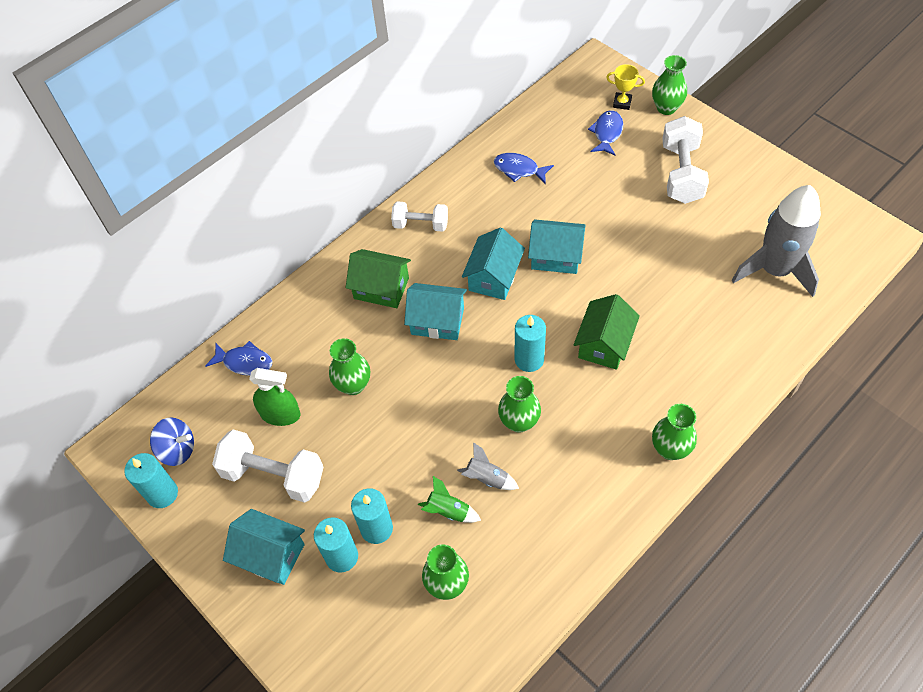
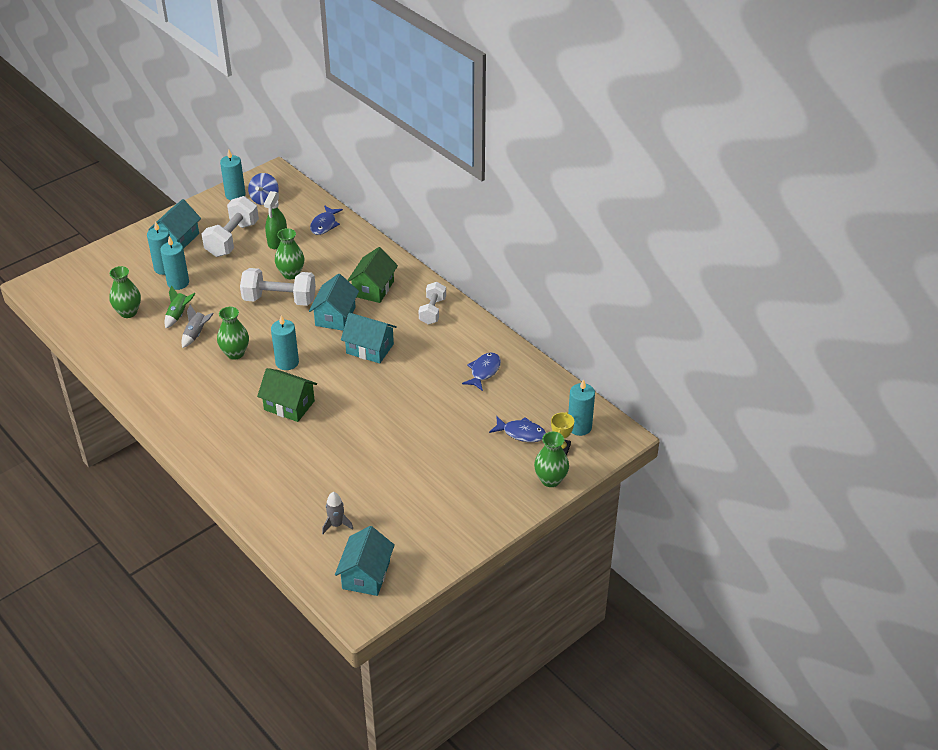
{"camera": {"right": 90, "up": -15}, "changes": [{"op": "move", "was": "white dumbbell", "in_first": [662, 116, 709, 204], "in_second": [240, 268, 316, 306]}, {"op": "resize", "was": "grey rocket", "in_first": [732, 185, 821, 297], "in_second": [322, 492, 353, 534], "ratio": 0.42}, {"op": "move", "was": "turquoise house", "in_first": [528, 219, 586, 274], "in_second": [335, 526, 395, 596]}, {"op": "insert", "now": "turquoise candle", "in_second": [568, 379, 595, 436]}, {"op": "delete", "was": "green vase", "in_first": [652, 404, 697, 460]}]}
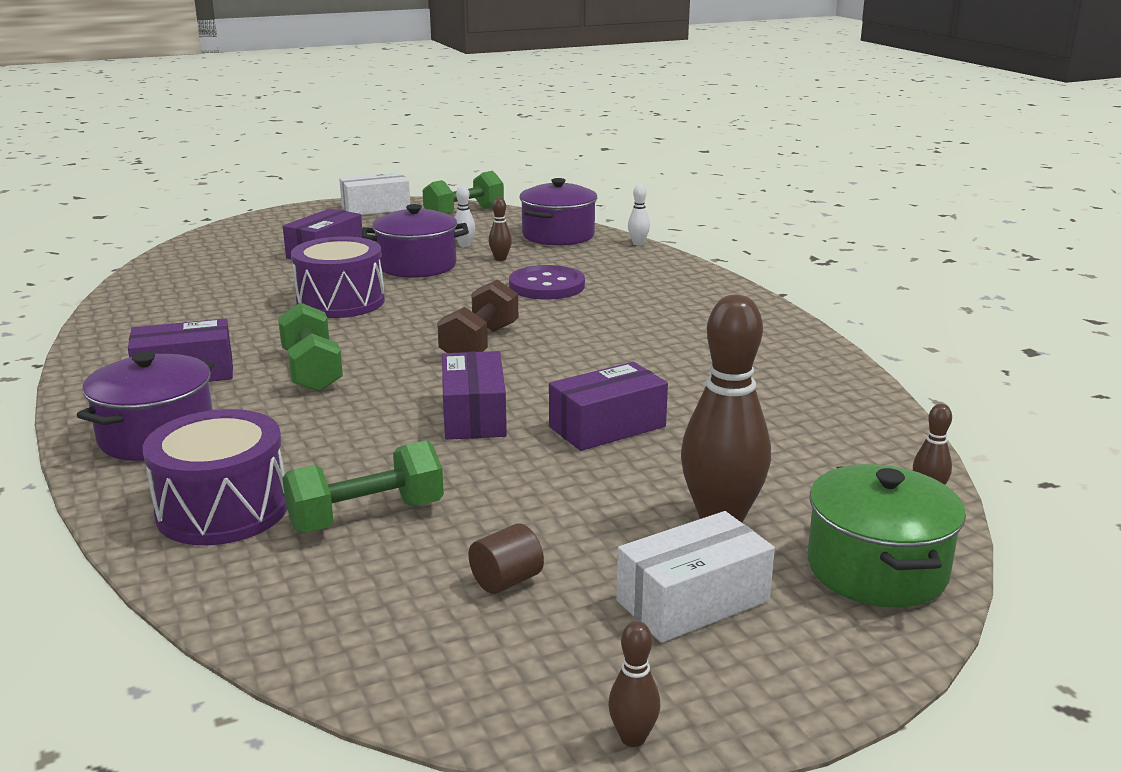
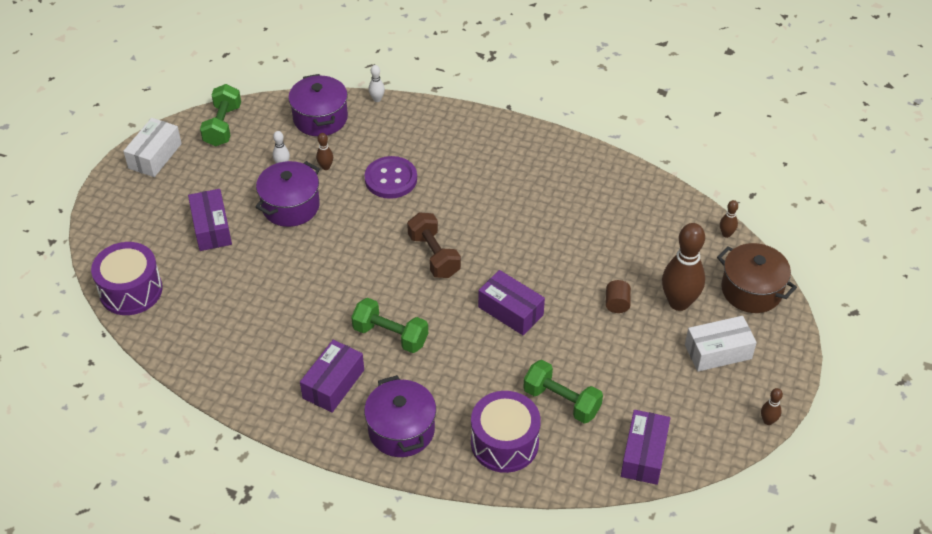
{"camera": {"right": -45, "up": 25}, "changes": [{"op": "move", "was": "purple drum", "in_first": [291, 237, 385, 318], "in_second": [91, 242, 163, 315]}, {"op": "rotate", "was": "green dumbbell", "in_first": [282, 441, 444, 533], "in_second": [523, 360, 603, 424], "clockwise": -75}, {"op": "move", "was": "brown cylinder", "in_first": [469, 523, 544, 594], "in_second": [606, 280, 631, 313]}, {"op": "move", "was": "purple box", "in_first": [549, 362, 668, 451], "in_second": [621, 410, 670, 485]}, {"op": "rotate", "was": "white box", "in_first": [616, 511, 775, 643], "in_second": [685, 316, 757, 372], "clockwise": 60}, {"op": "recolor", "was": "green pot", "now": "brown pot", "in_first": [807, 464, 966, 607], "in_second": [717, 243, 797, 313]}]}
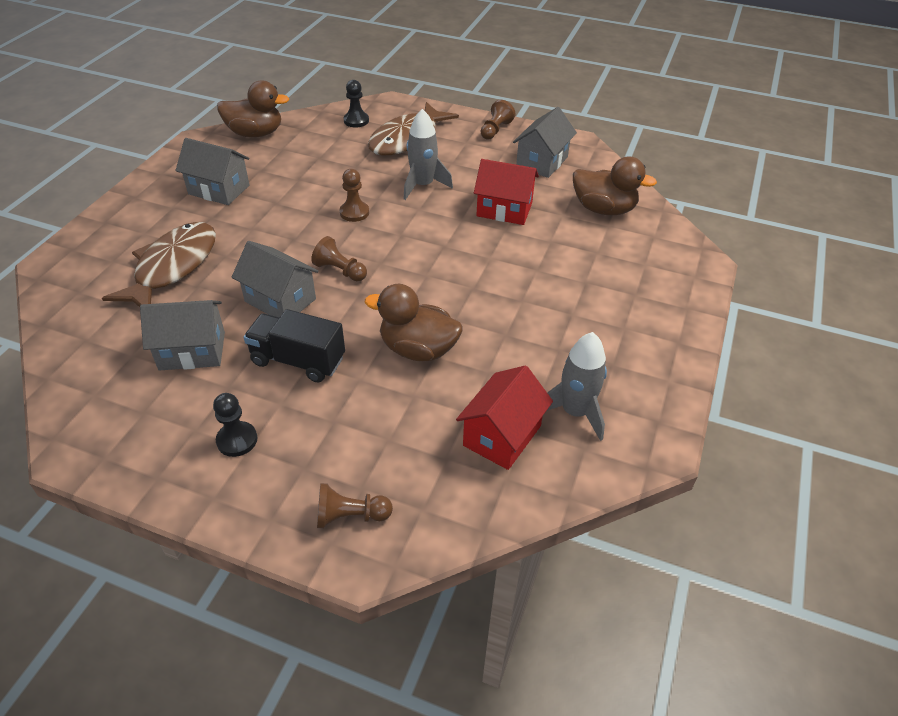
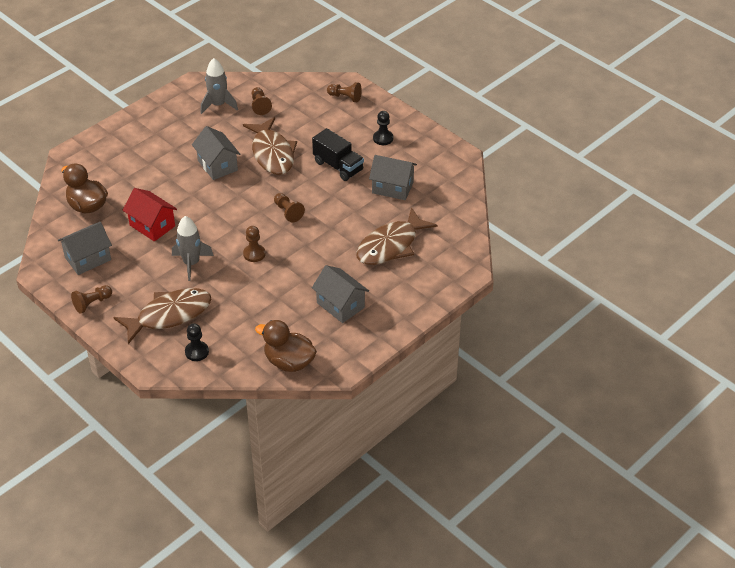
{"camera": {"right": -155, "up": 0}, "changes": [{"op": "move", "was": "grey house", "in_first": [232, 241, 319, 318], "in_second": [192, 126, 241, 180]}, {"op": "replace", "was": "brown duck", "now": "brown fish", "in_first": [365, 284, 463, 362], "in_second": [243, 117, 297, 175]}, {"op": "replace", "was": "red house", "now": "brown pawn", "in_first": [456, 365, 553, 470], "in_second": [252, 87, 272, 115]}]}
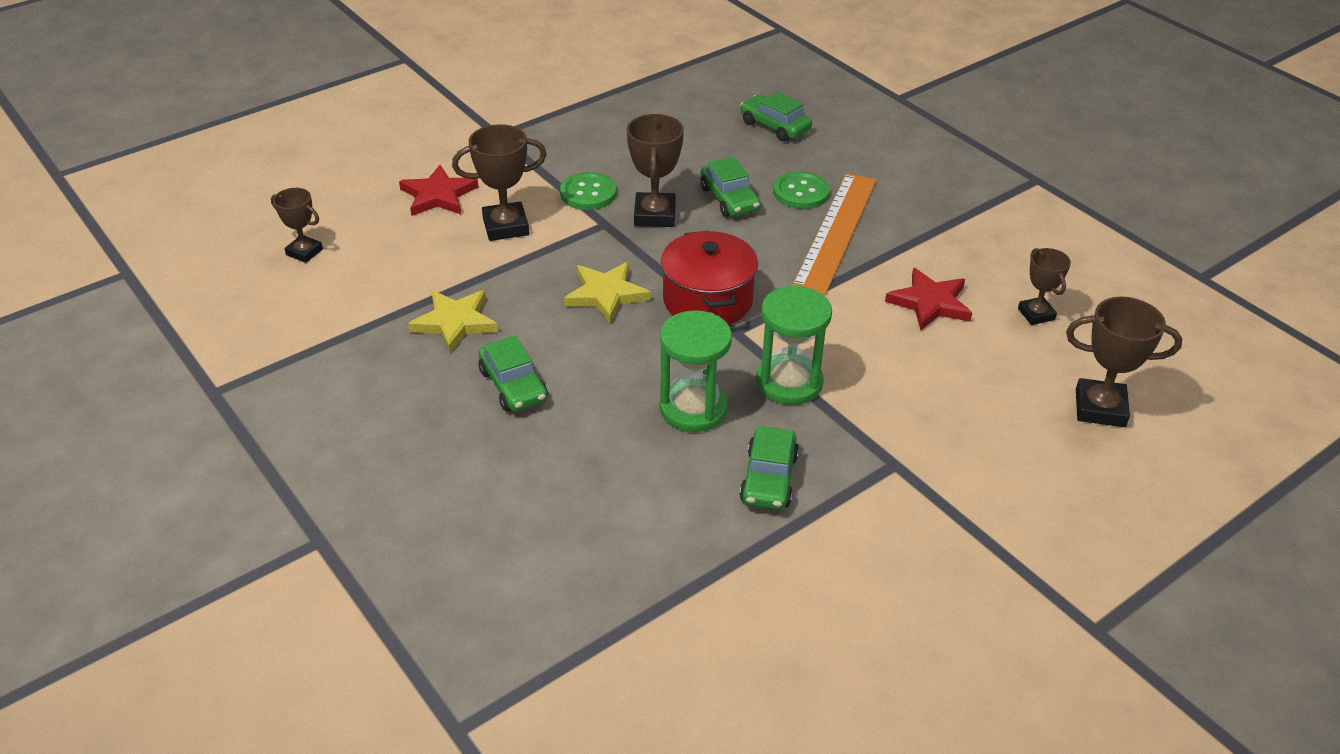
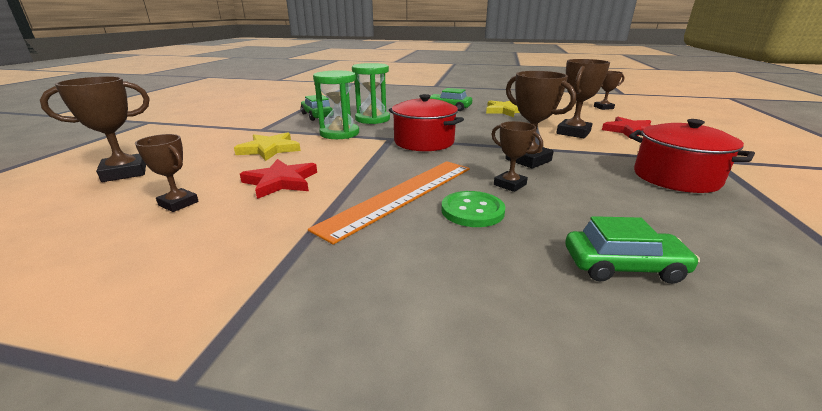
{"camera": {"right": 140, "up": -15}, "changes": [{"op": "move", "was": "yellow star", "in_first": [564, 262, 651, 324], "in_second": [234, 132, 301, 161]}, {"op": "rotate", "was": "orange ruler", "in_first": [792, 173, 877, 295], "in_second": [308, 161, 470, 245], "clockwise": 60}, {"op": "replace", "was": "green car", "now": "brown trophy", "in_first": [701, 157, 761, 217], "in_second": [491, 121, 543, 192]}, {"op": "insert", "now": "red pot", "in_second": [629, 119, 755, 193]}, {"op": "delete", "was": "green button", "in_first": [560, 172, 616, 210]}]}
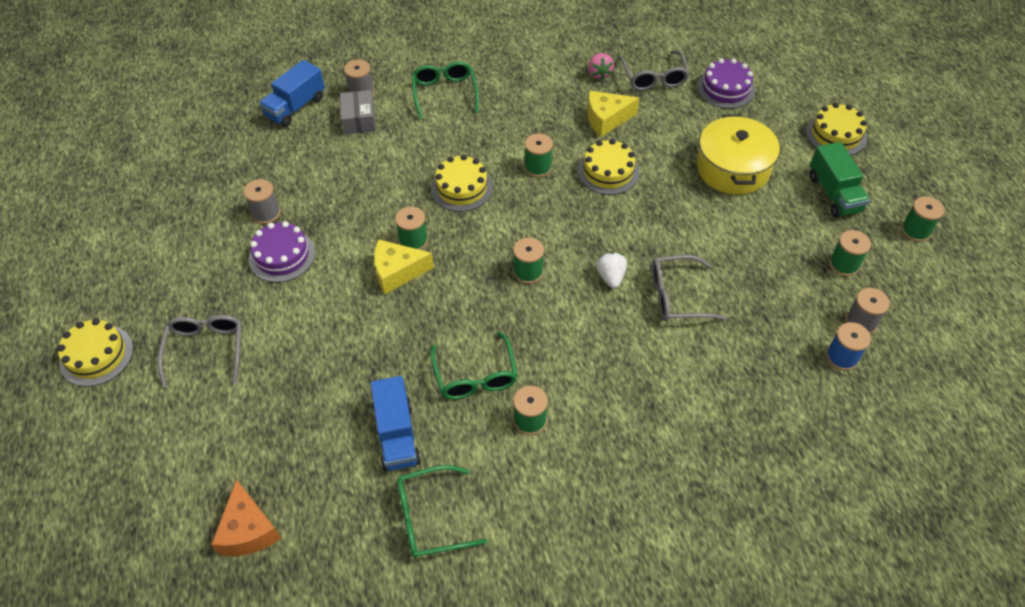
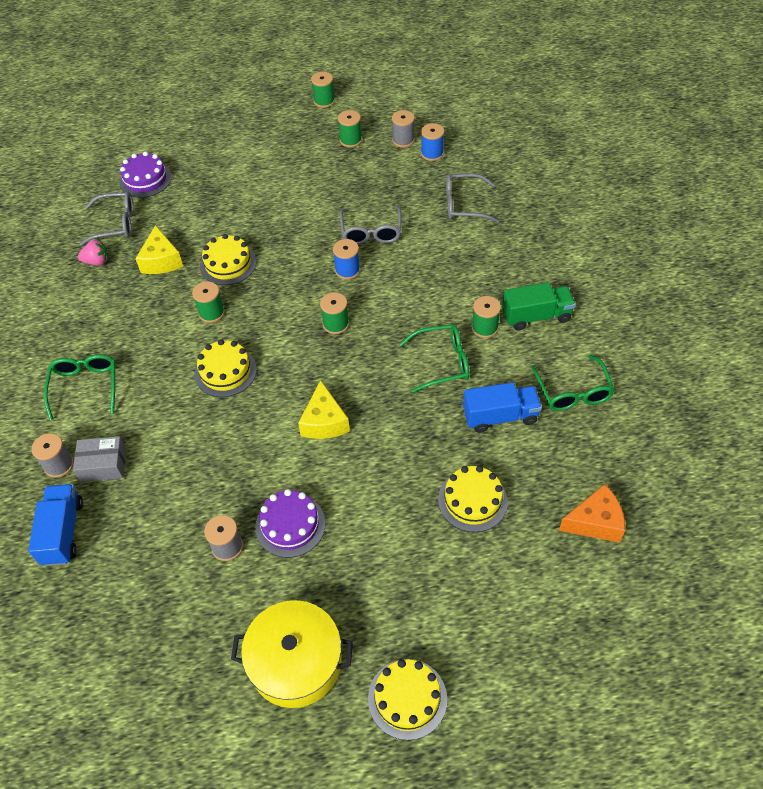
{"camera": {"right": -85, "up": 0}, "changes": [{"op": "rotate", "was": "blue truck", "in_first": [259, 60, 325, 127], "in_second": [28, 484, 83, 566], "clockwise": -135}, {"op": "rotate", "was": "green glasses", "in_first": [412, 61, 479, 120], "in_second": [43, 354, 116, 420], "clockwise": 90}, {"op": "move", "was": "yellow pot", "in_first": [697, 115, 780, 195], "in_second": [231, 600, 353, 708]}, {"op": "replace", "was": "white strawberry", "now": "blue spool", "in_first": [596, 252, 627, 288], "in_second": [333, 239, 360, 280]}, {"op": "move", "was": "yellow cake", "in_first": [806, 103, 867, 156], "in_second": [438, 466, 508, 532]}, {"op": "move", "was": "grey glasses", "in_first": [158, 315, 242, 388], "in_second": [446, 173, 499, 223]}, {"op": "move", "was": "green truck", "in_first": [810, 142, 870, 218], "in_second": [502, 282, 576, 331]}, {"op": "delete", "was": "green spool", "in_first": [395, 206, 428, 250]}]}
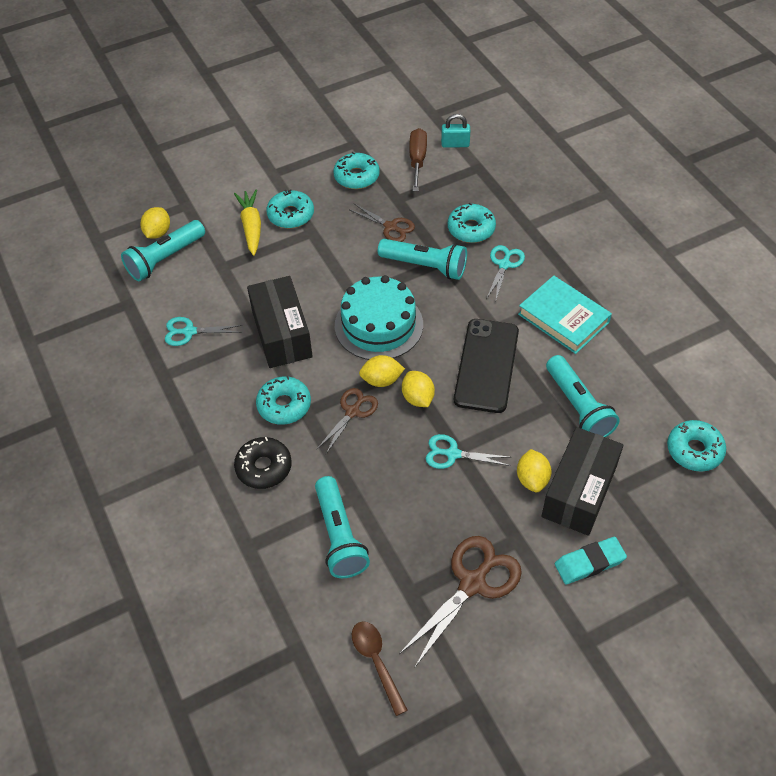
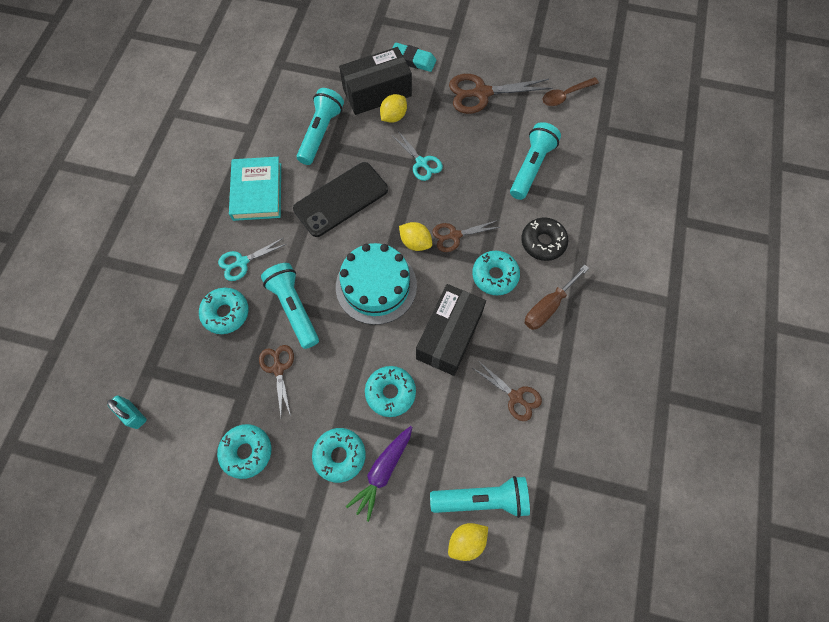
{"camera": {"right": -140, "up": 15}, "changes": [{"op": "recolor", "was": "yellow carrot", "now": "purple carrot", "in_first": [234, 190, 261, 256], "in_second": [346, 426, 412, 522]}, {"op": "move", "was": "turquoise donut", "in_first": [667, 420, 726, 471], "in_second": [365, 366, 416, 417]}, {"op": "recolor", "was": "turquoise scissors", "now": "brown scissors", "in_first": [165, 317, 242, 346], "in_second": [474, 362, 542, 421]}, {"op": "move", "was": "brown screwdriver", "in_first": [409, 128, 427, 191], "in_second": [525, 265, 589, 330]}, {"op": "rotate", "was": "brown spoon", "in_first": [352, 621, 408, 716], "in_second": [543, 77, 599, 106], "clockwise": 45}, {"op": "delete", "was": "yellow lemon", "in_first": [402, 371, 435, 407]}]}
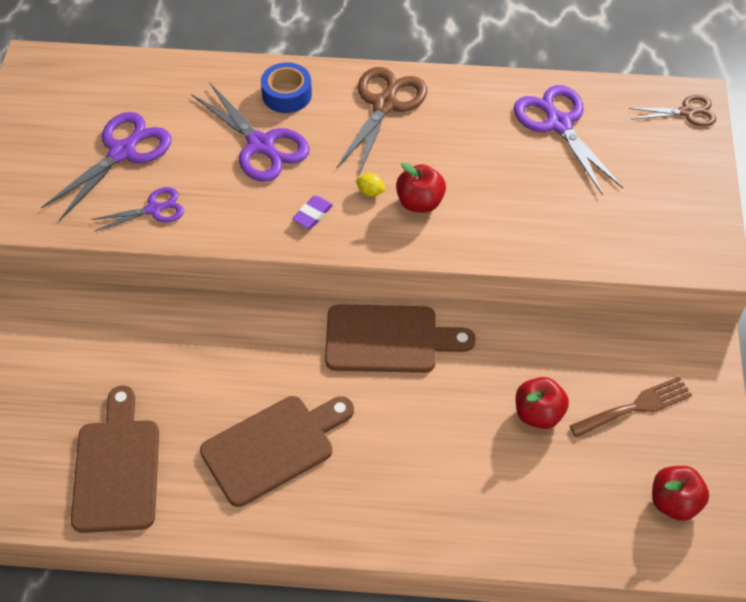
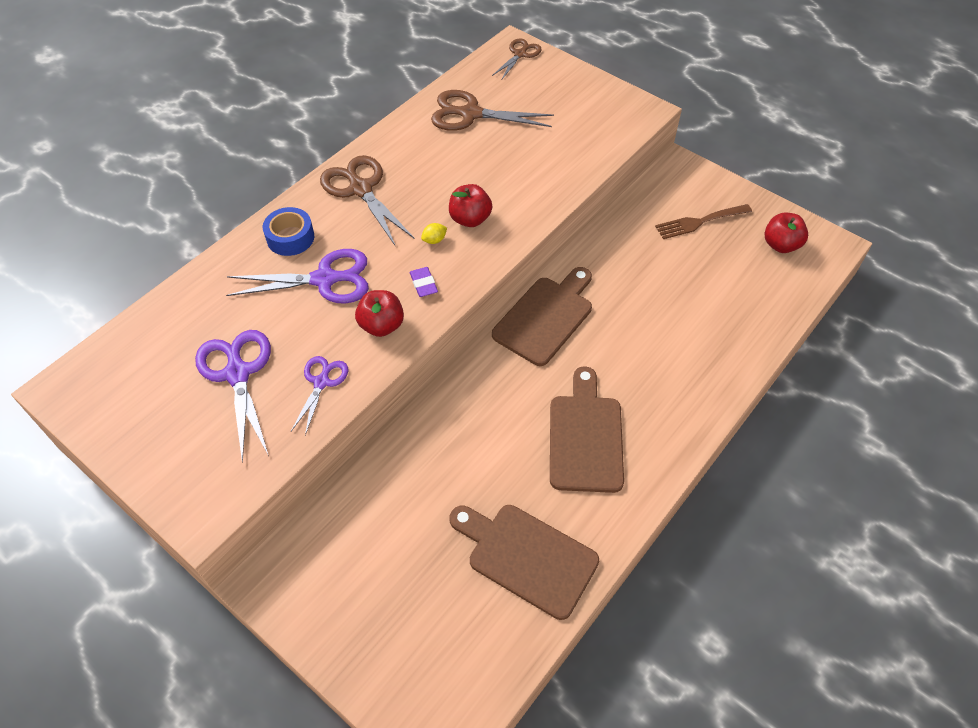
{"camera": {"right": -55, "up": 0}, "changes": [{"op": "move", "was": "red apple", "in_first": [515, 377, 569, 429], "in_second": [355, 290, 404, 337]}, {"op": "recolor", "was": "purple scissors", "now": "brown scissors", "in_first": [514, 85, 623, 195], "in_second": [431, 90, 554, 131]}, {"op": "rotate", "was": "brown fork", "in_first": [569, 376, 692, 438], "in_second": [655, 204, 752, 239], "clockwise": -120}]}
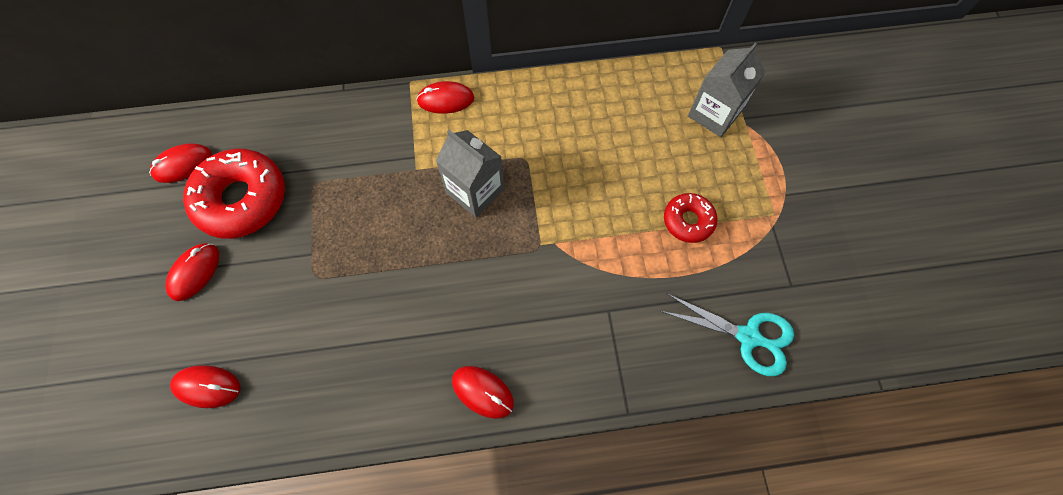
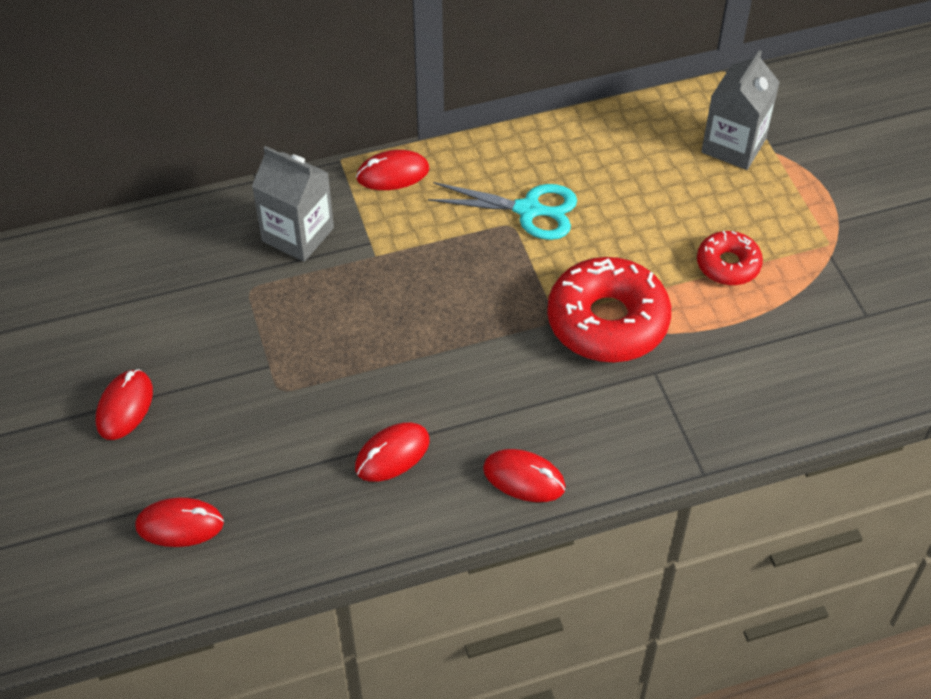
{"camera": {"right": -10, "up": -15}, "changes": [{"op": "move", "was": "grey carton", "in_first": [435, 130, 504, 217], "in_second": [252, 146, 334, 262]}, {"op": "move", "was": "red mouse", "in_first": [149, 143, 212, 183], "in_second": [355, 422, 430, 482]}, {"op": "move", "was": "turquoise scissors", "in_first": [660, 294, 794, 376], "in_second": [428, 182, 577, 240]}, {"op": "move", "was": "red donut", "in_first": [183, 149, 285, 239], "in_second": [547, 257, 671, 362]}]}
